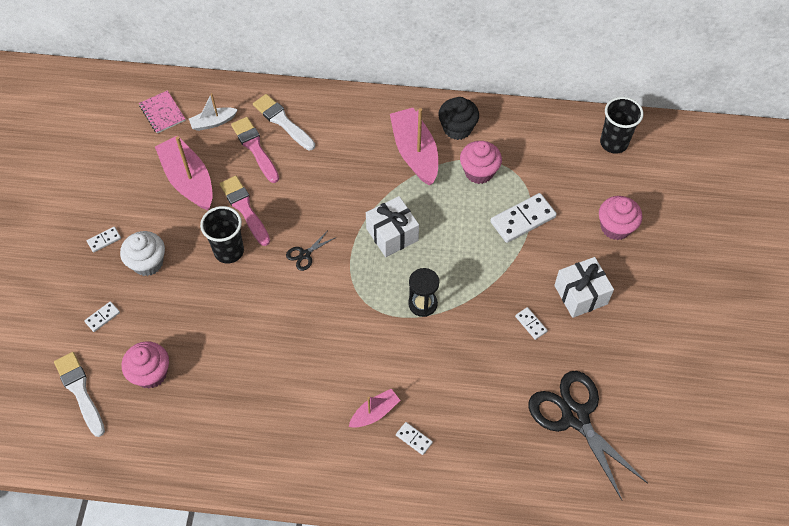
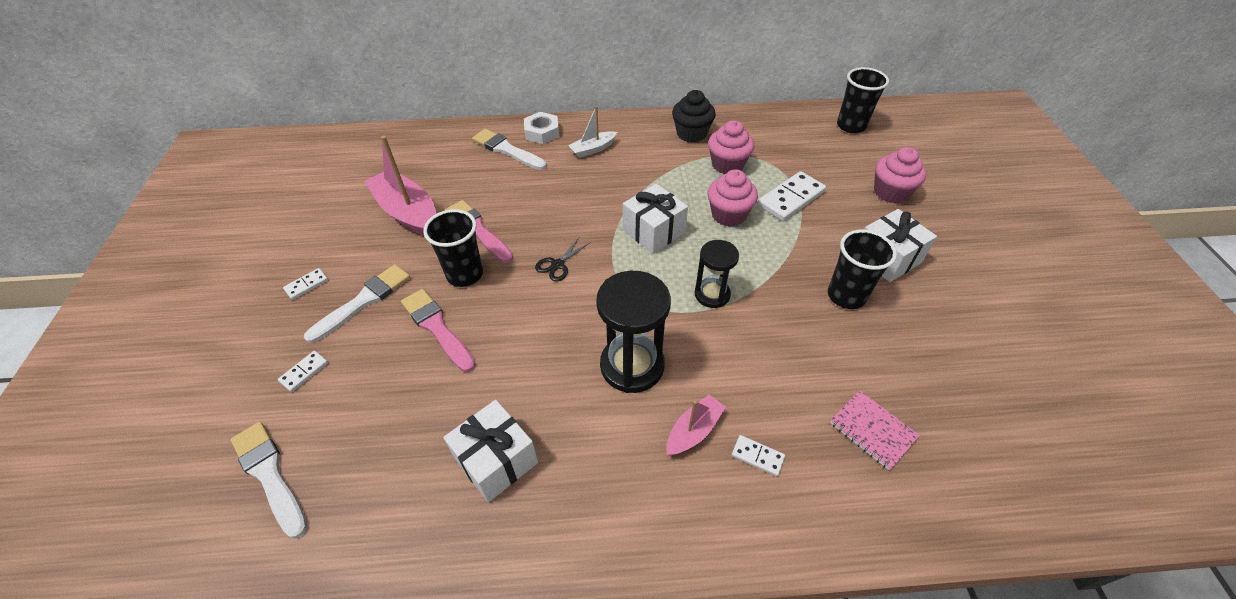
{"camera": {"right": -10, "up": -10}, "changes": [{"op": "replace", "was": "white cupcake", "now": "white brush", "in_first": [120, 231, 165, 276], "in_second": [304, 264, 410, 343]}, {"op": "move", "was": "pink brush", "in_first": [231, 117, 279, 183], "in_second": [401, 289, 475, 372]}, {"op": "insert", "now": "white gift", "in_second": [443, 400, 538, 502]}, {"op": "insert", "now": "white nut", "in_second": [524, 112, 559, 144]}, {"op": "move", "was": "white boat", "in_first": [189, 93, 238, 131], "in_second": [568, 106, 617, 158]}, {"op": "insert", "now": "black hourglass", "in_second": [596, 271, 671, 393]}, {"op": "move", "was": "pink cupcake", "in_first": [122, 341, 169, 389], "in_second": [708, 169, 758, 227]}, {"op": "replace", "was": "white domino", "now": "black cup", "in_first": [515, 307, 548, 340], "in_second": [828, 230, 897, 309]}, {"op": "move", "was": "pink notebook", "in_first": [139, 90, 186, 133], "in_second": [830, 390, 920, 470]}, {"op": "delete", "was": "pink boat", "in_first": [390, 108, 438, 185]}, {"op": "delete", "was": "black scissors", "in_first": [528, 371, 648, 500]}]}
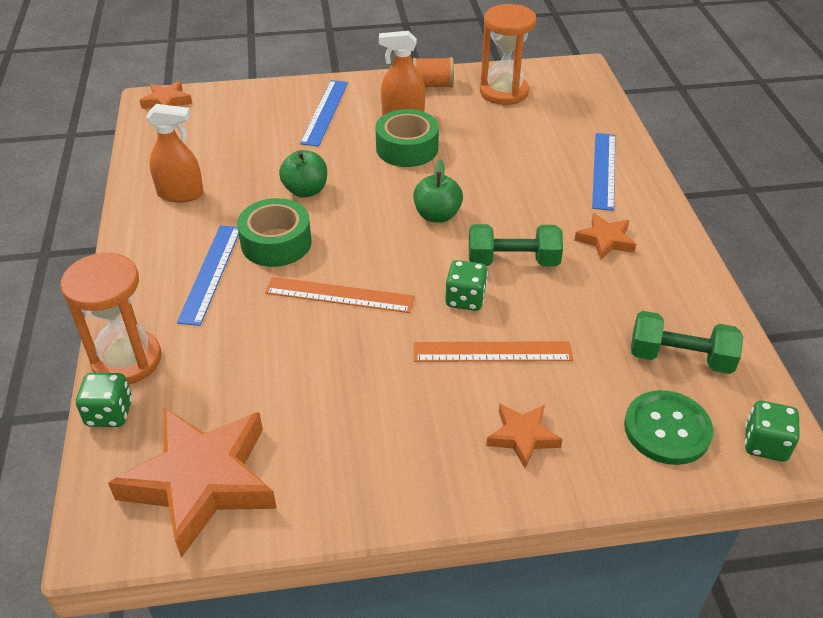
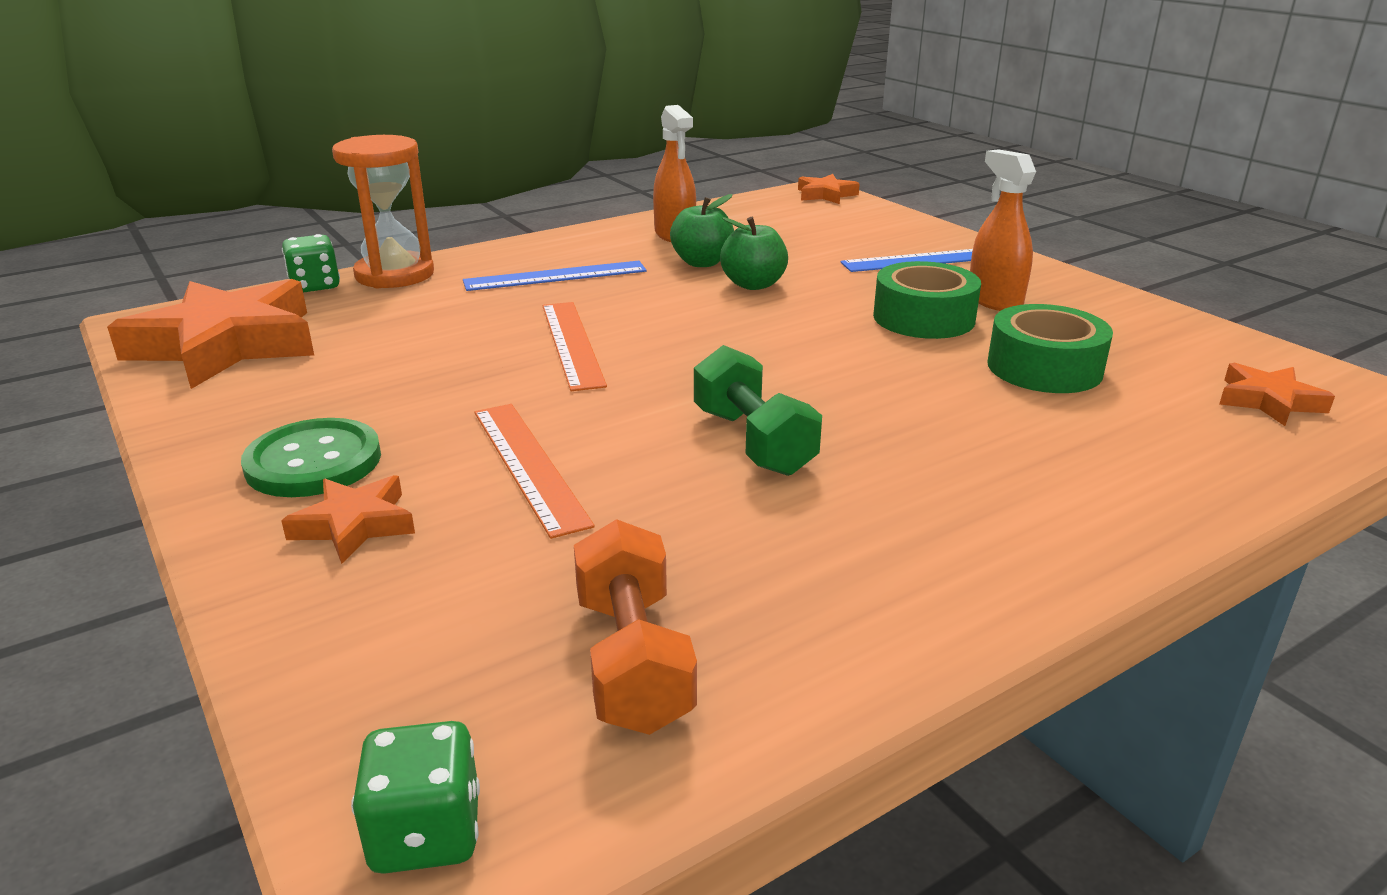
{"camera": {"right": 65, "up": -15}, "changes": [{"op": "move", "was": "green button", "in_first": [624, 390, 714, 465], "in_second": [241, 418, 381, 497]}, {"op": "recolor", "was": "green dumbbell", "now": "orange dumbbell", "in_first": [631, 311, 743, 374], "in_second": [574, 519, 697, 735]}, {"op": "move", "was": "green apple", "in_first": [413, 159, 463, 223], "in_second": [670, 194, 734, 267]}, {"op": "move", "was": "green tape", "in_first": [237, 198, 312, 267], "in_second": [987, 304, 1113, 393]}, {"op": "move", "was": "orange star", "in_first": [574, 213, 636, 260], "in_second": [1219, 363, 1335, 426]}, {"op": "delete", "was": "orange spool", "in_first": [412, 57, 454, 88]}, {"op": "delete", "was": "green dice", "in_first": [445, 260, 488, 311]}, {"op": "delete", "was": "orange hourglass", "in_first": [480, 4, 537, 105]}, {"op": "delete", "was": "blue ruler", "in_first": [592, 133, 615, 211]}]}
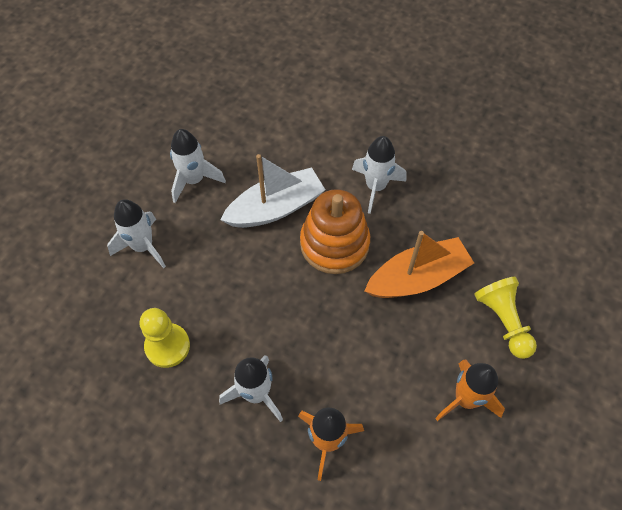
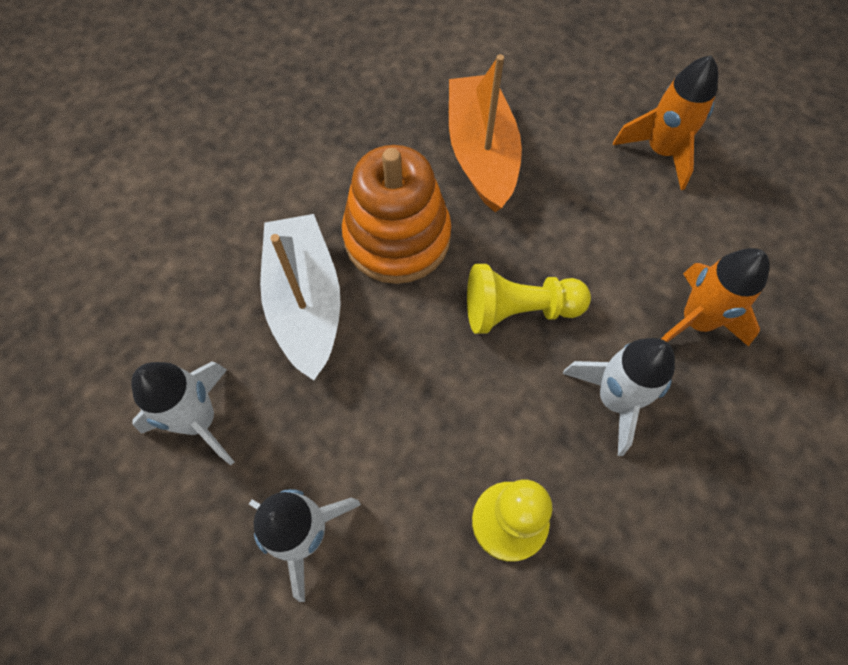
{"camera": {"right": -75, "up": 5}, "changes": [{"op": "move", "was": "yellow pawn", "in_first": [474, 277, 537, 359], "in_second": [467, 264, 591, 334]}, {"op": "delete", "was": "white rocket", "in_first": [352, 136, 406, 214]}]}
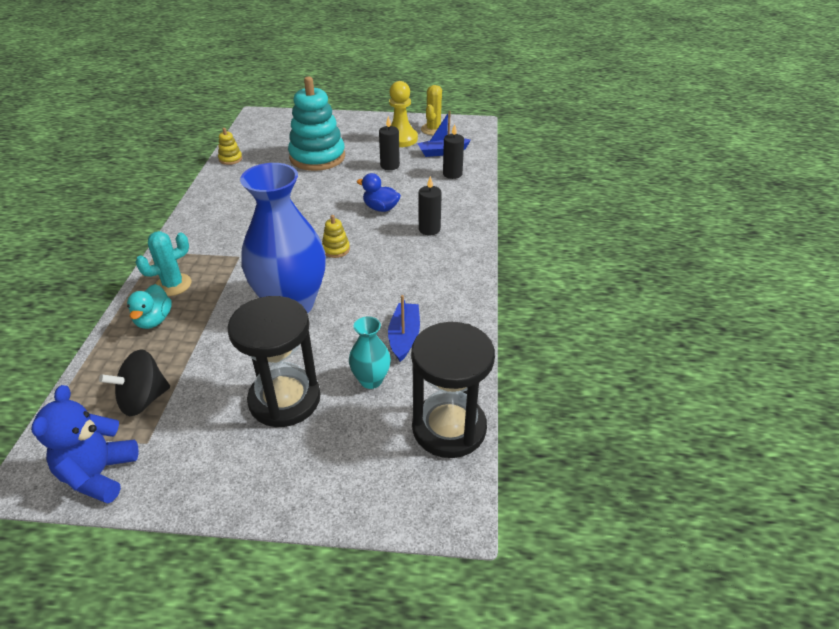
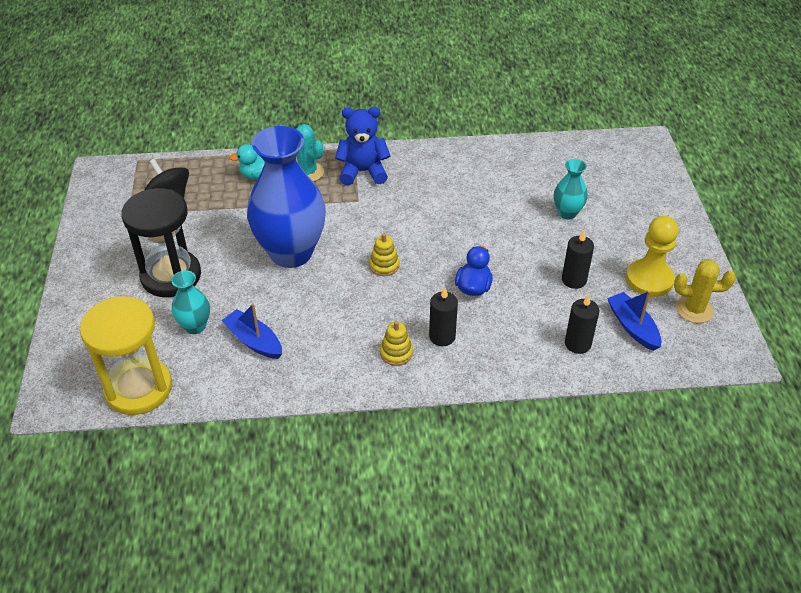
{"camera": {"right": 80, "up": 5}, "changes": [{"op": "recolor", "was": "black hourglass", "now": "yellow hourglass", "in_first": [411, 322, 495, 458], "in_second": [80, 296, 172, 415]}, {"op": "rotate", "was": "blue boat", "in_first": [388, 295, 420, 362], "in_second": [221, 303, 282, 359], "clockwise": -135}, {"op": "move", "was": "blue teddy bear", "in_first": [31, 385, 139, 504], "in_second": [335, 107, 391, 185]}, {"op": "move", "was": "yellow stacking toy", "in_first": [218, 128, 242, 165], "in_second": [380, 321, 413, 366]}, {"op": "replace", "was": "turquoise stacking toy", "now": "turquoise vase", "in_first": [288, 77, 345, 171], "in_second": [554, 159, 588, 219]}]}
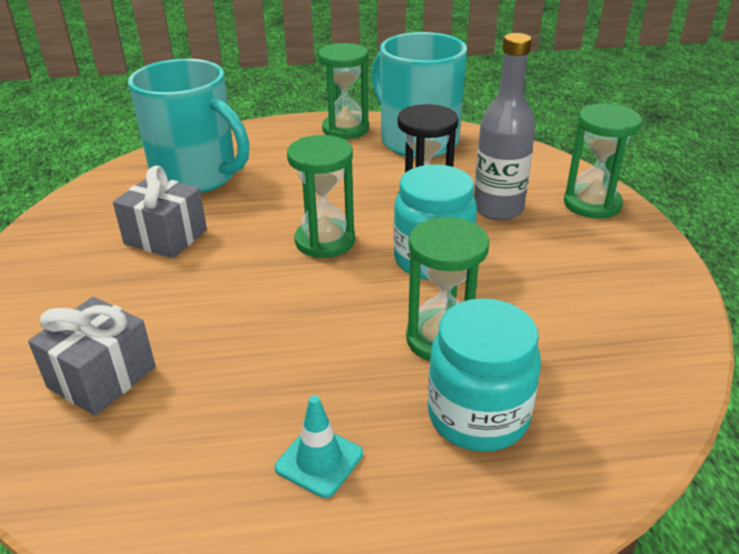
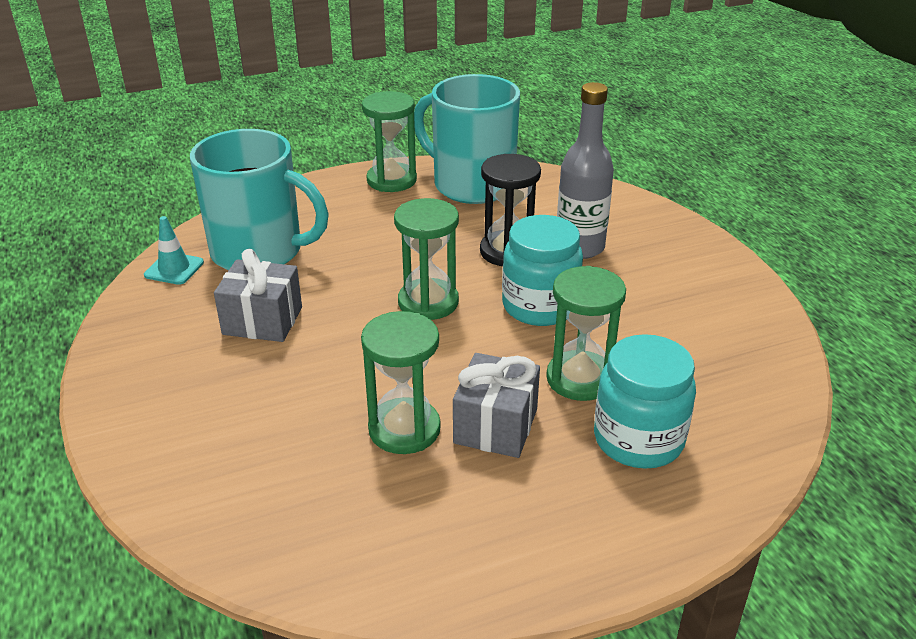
{"camera": {"right": -15, "up": 0}, "changes": [{"op": "move", "was": "turquoise traffic cone", "in_first": [275, 395, 363, 498], "in_second": [144, 216, 204, 285]}, {"op": "move", "was": "green hourglass", "in_first": [564, 104, 642, 219], "in_second": [361, 311, 441, 454]}, {"op": "move", "was": "grey gift", "in_first": [28, 297, 156, 416], "in_second": [453, 353, 540, 458]}]}
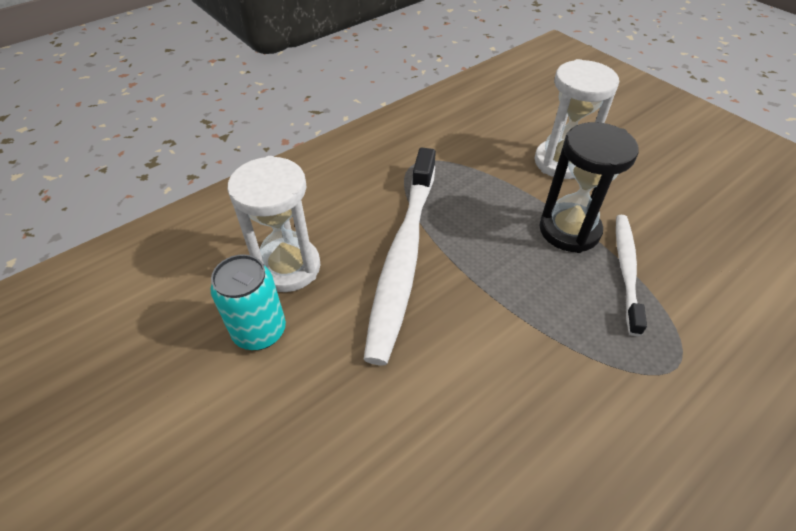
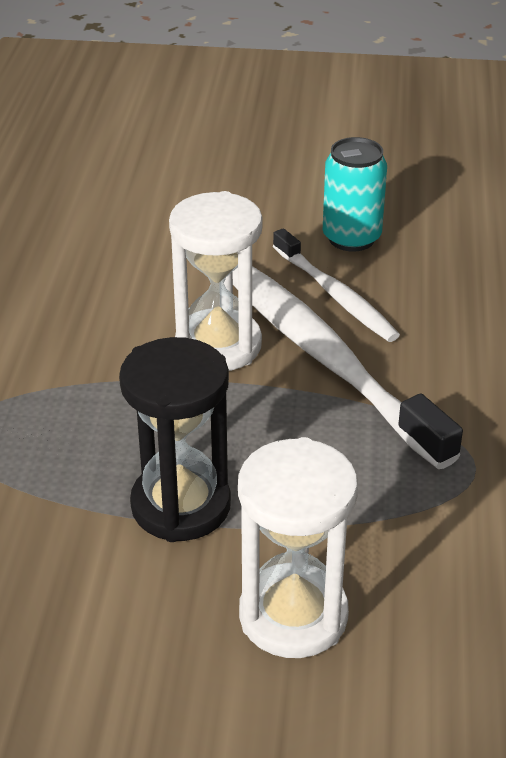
{"camera": {"right": 135, "up": -10}, "changes": [{"op": "move", "was": "white hourglass", "in_first": [228, 156, 321, 292], "in_second": [169, 191, 263, 371]}, {"op": "move", "was": "white toothbrush", "in_first": [616, 215, 647, 336], "in_second": [273, 228, 400, 342]}]}
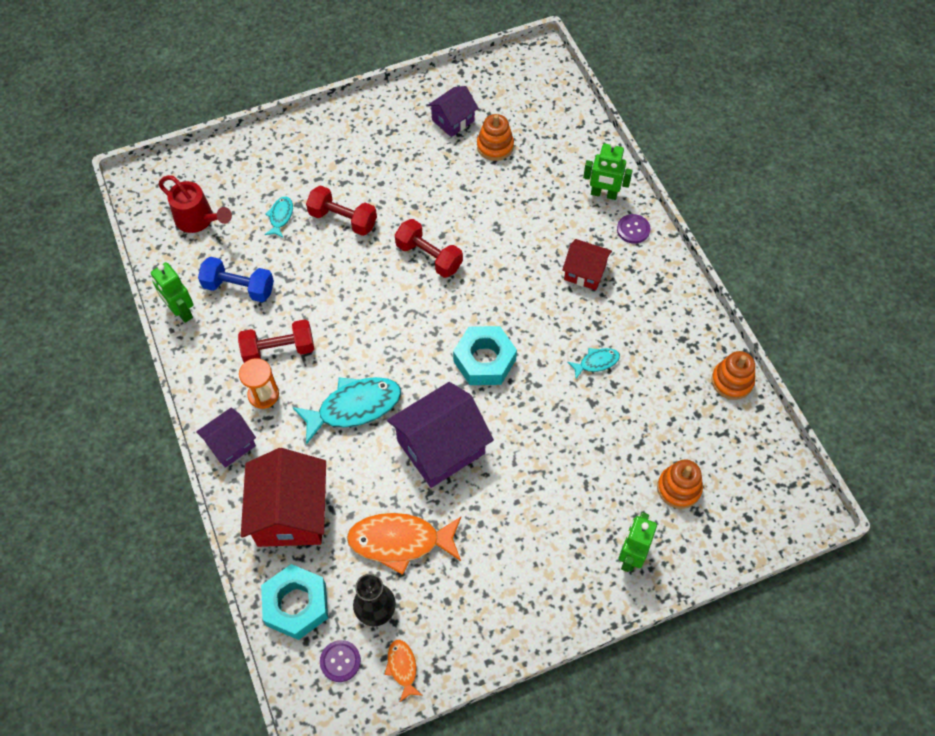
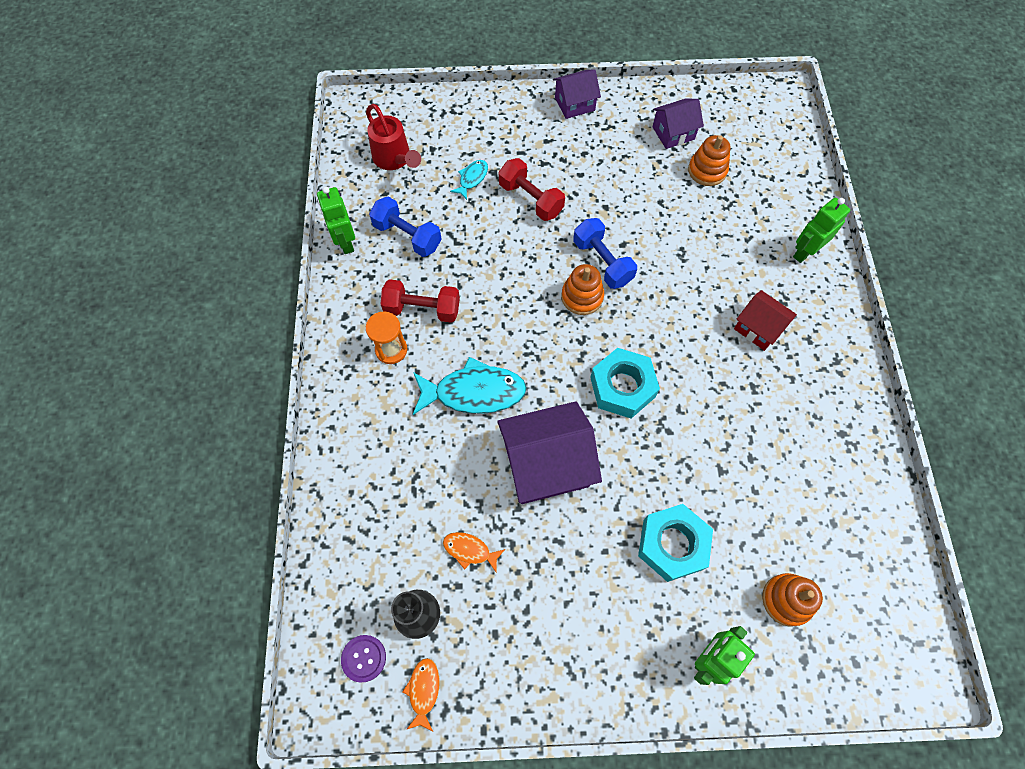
{"camera": {"right": 20, "up": 5}, "changes": [{"op": "resize", "was": "orange fish", "in_first": [347, 513, 461, 575], "in_second": [443, 532, 505, 573], "ratio": 0.5}, {"op": "move", "was": "purple house", "in_first": [196, 407, 256, 468], "in_second": [553, 69, 601, 119]}, {"op": "move", "was": "orange stacking toy", "in_first": [711, 351, 755, 400], "in_second": [561, 264, 604, 315]}, {"op": "recolor", "was": "red dumbbell", "now": "blue dumbbell", "in_first": [395, 219, 463, 278], "in_second": [573, 218, 637, 289]}, {"op": "move", "was": "turquoise nut", "in_first": [261, 564, 328, 640], "in_second": [638, 504, 713, 582]}, {"op": "rotate", "was": "green robot", "in_first": [583, 142, 633, 200], "in_second": [793, 198, 850, 263], "clockwise": 105}, {"op": "delete", "was": "red house", "in_first": [241, 448, 326, 547]}, {"op": "delete", "was": "turquoise fish", "in_first": [567, 348, 620, 379]}, {"op": "delete", "was": "purple button", "in_first": [617, 214, 650, 244]}]}
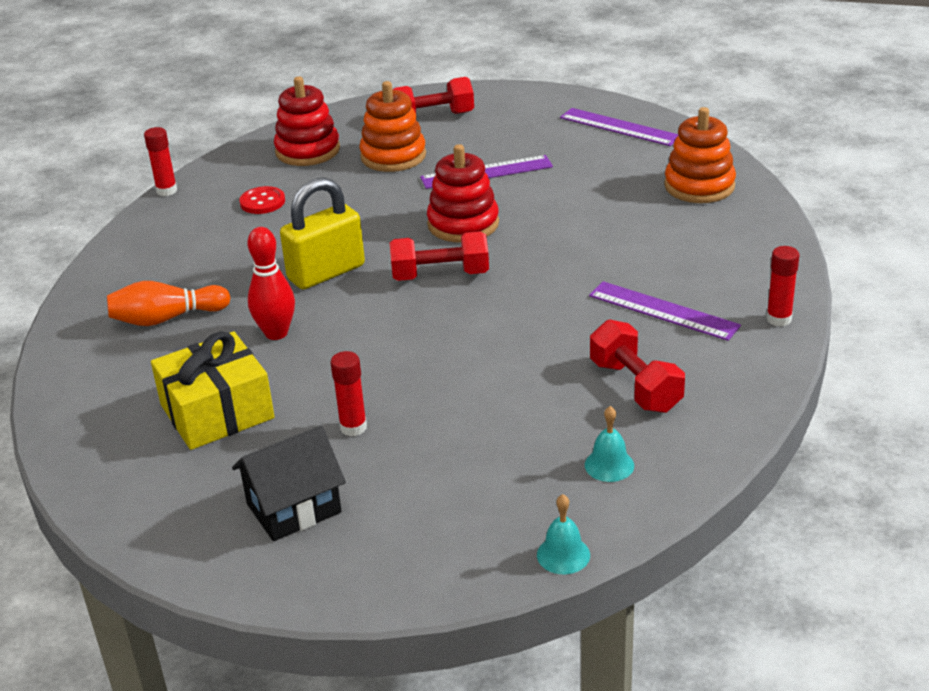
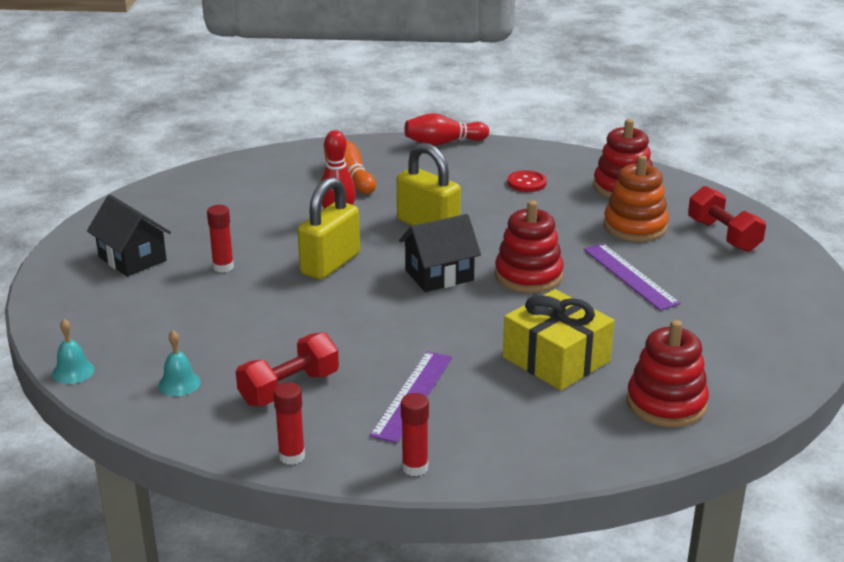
{"camera": {"right": 75, "up": -5}, "changes": [{"op": "move", "was": "red glue stick", "in_first": [144, 127, 177, 196], "in_second": [273, 382, 305, 465]}, {"op": "insert", "now": "yellow padlock", "in_second": [297, 177, 360, 280]}, {"op": "replace", "was": "red dumbbell", "now": "black house", "in_first": [390, 231, 489, 281], "in_second": [399, 214, 481, 292]}, {"op": "insert", "now": "red bowling pin", "in_second": [404, 113, 489, 146]}, {"op": "move", "was": "yellow gift", "in_first": [151, 331, 275, 450], "in_second": [503, 289, 614, 390]}, {"op": "recolor", "was": "orange stacking toy", "now": "red stacking toy", "in_first": [664, 107, 736, 203], "in_second": [626, 320, 709, 427]}, {"op": "delete", "was": "purple ruler", "in_first": [560, 108, 679, 146]}]}
